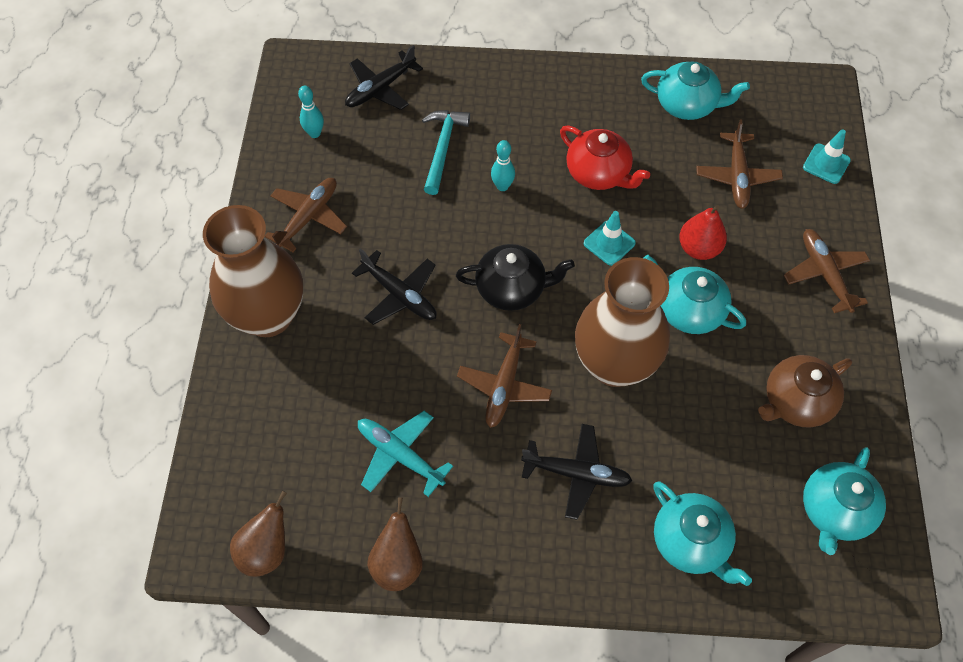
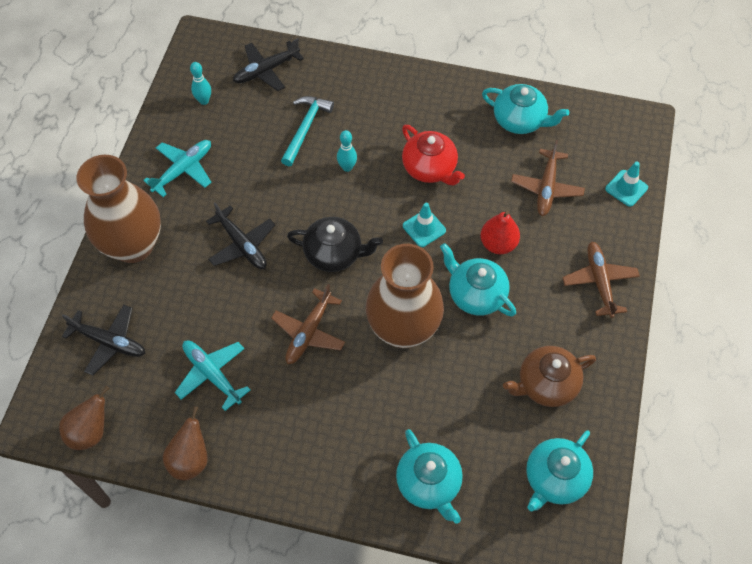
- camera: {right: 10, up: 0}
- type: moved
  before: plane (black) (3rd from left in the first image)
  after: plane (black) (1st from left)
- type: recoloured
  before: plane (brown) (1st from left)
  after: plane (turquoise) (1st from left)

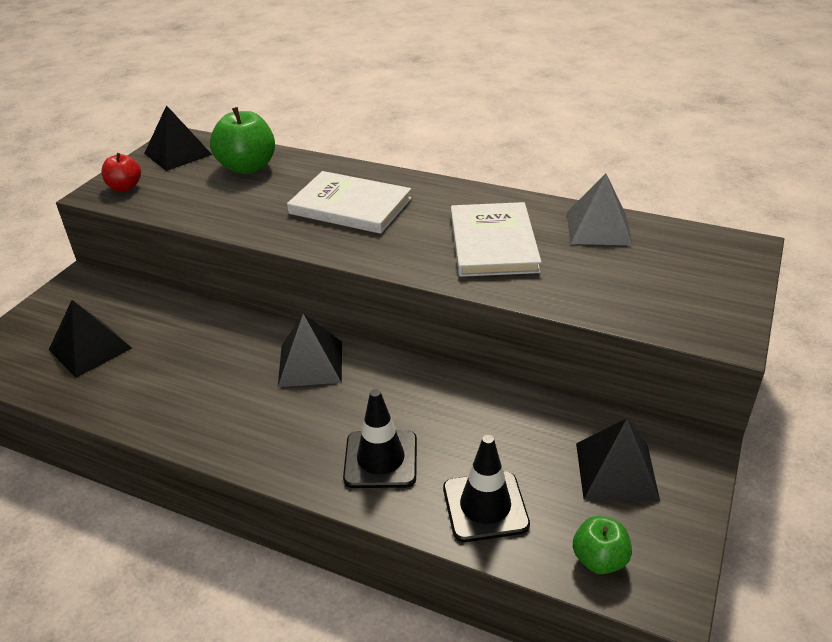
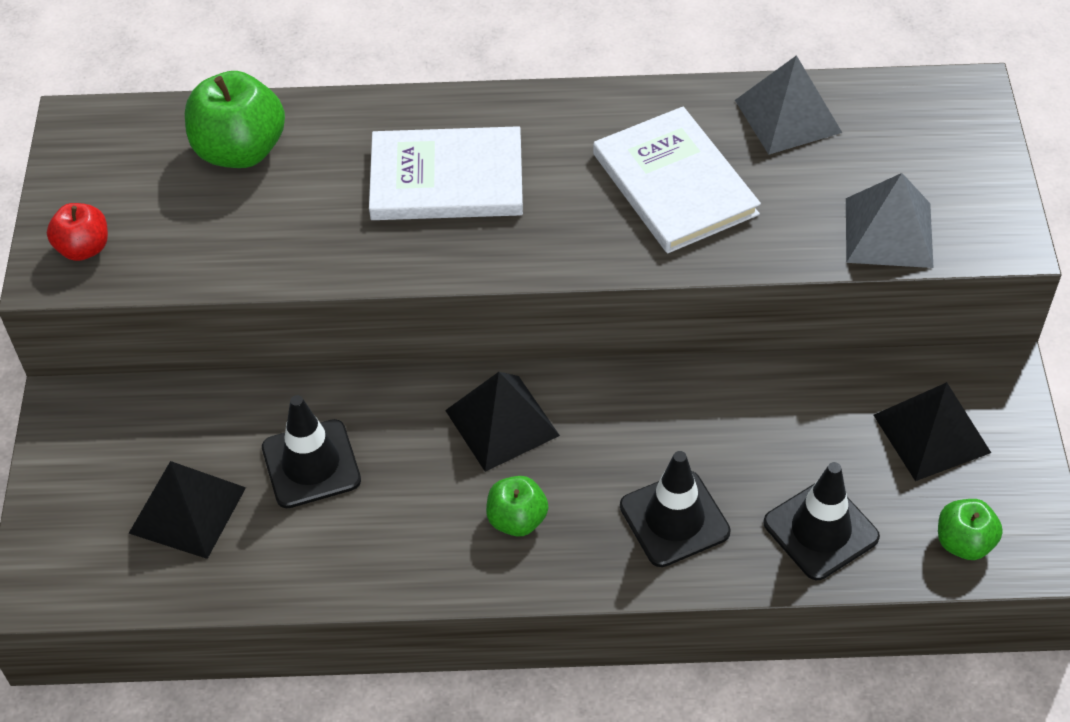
- camera: {right: -25, up: 15}
- type: removed
  before: pyramid (black) (2nd from left)
- type: added
  after: traffic cone (black) (1st from left)
- type: added
  after: apple (green) (2nd from left)
- type: added
  after: pyramid (grey) (2nd from left)

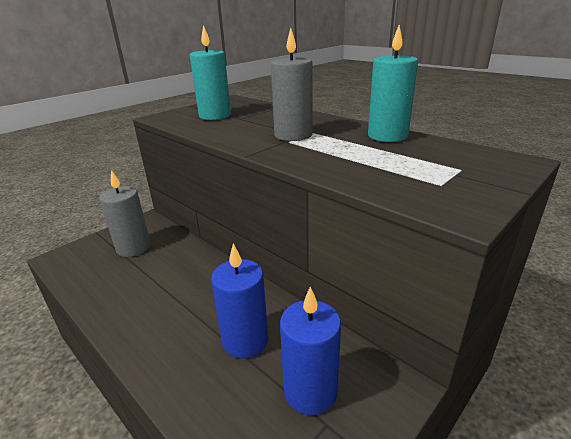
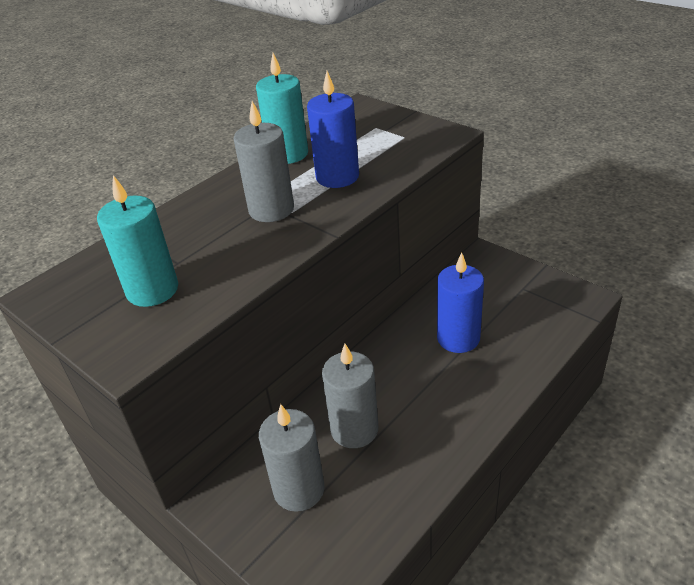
- camera: {right: -90, up: 10}
- type: added
  after: candle (grey) (3rd from left)
- type: moved
  before: candle (blue) (2nd from left in the first image)
  after: candle (blue) (1st from left)

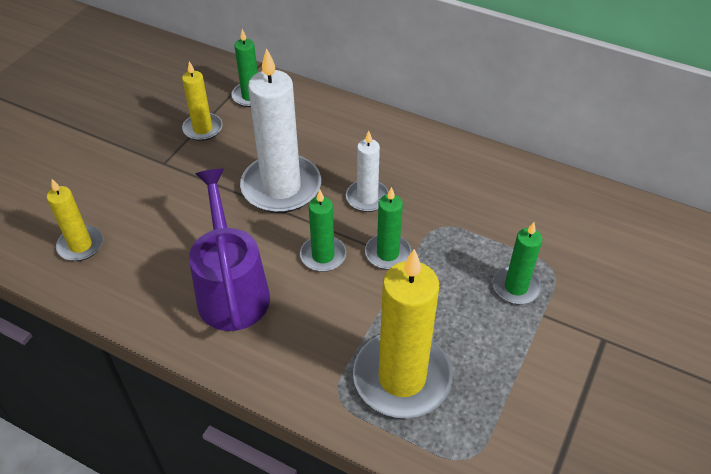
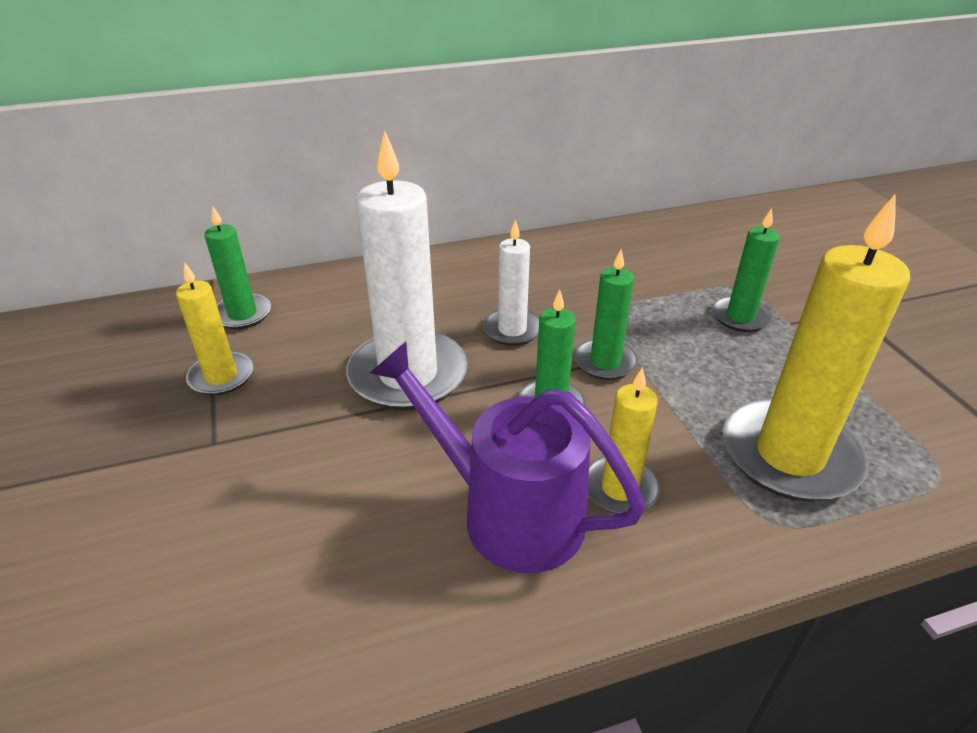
- camera: {right: -45, up: -10}
- type: moved
  before: candle (yellow) (1st from left in the first image)
  after: candle (yellow) (2nd from left)

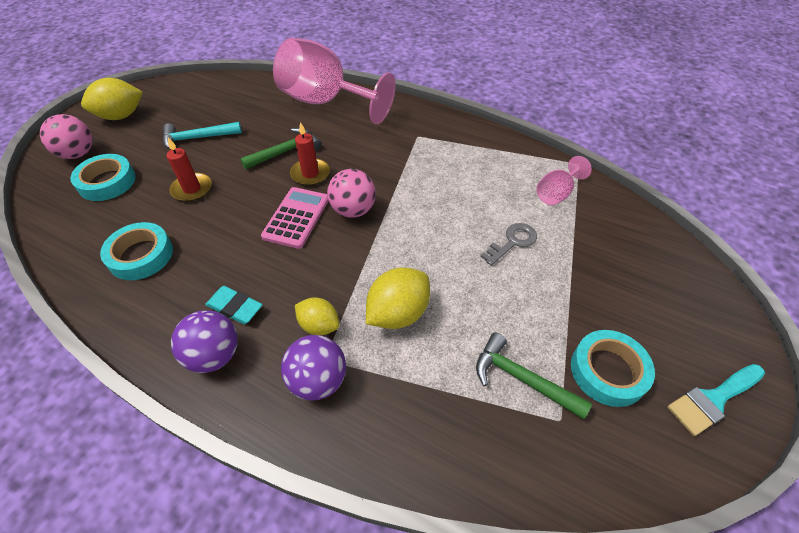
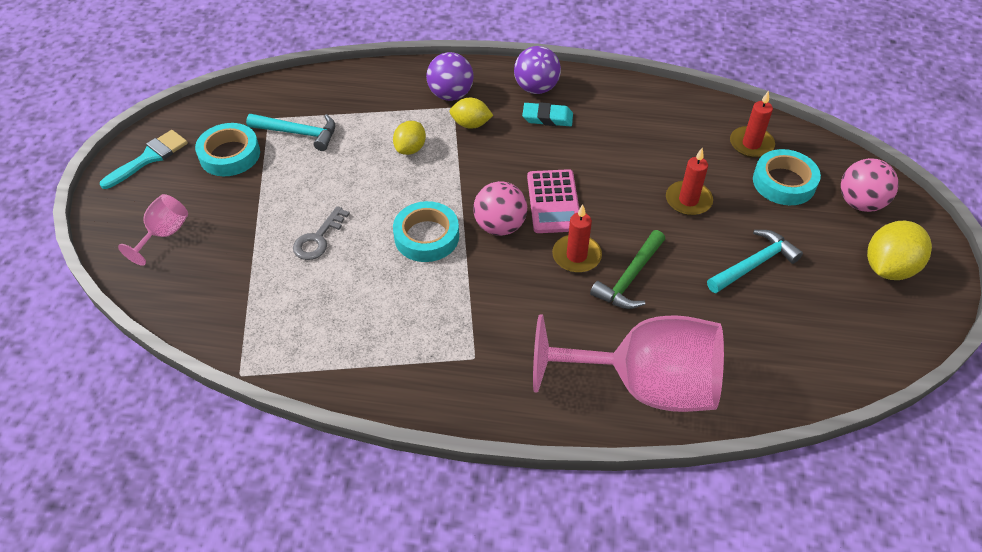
- camera: {right: 160, up: 0}
- type: added
  after: candle (red) (3rd from left)
- type: moved
  before: tape (turquoise) (2nd from left)
- type: moved
  before: goblet (pink) (2nd from left in the first image)
  after: goblet (pink) (1st from left)
- type: recoloured
  before: hammer (green) (2nd from left)
  after: hammer (turquoise) (1st from left)
- type: resized
  before: lemon (yellow) (3rd from left in the first image)
  scale: 0.63

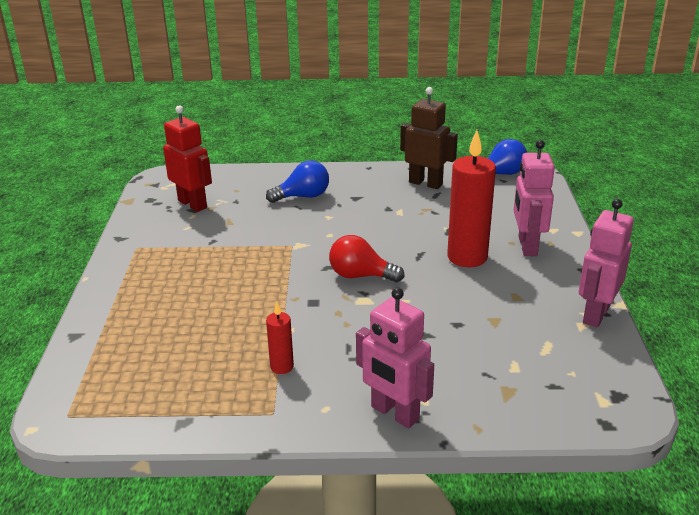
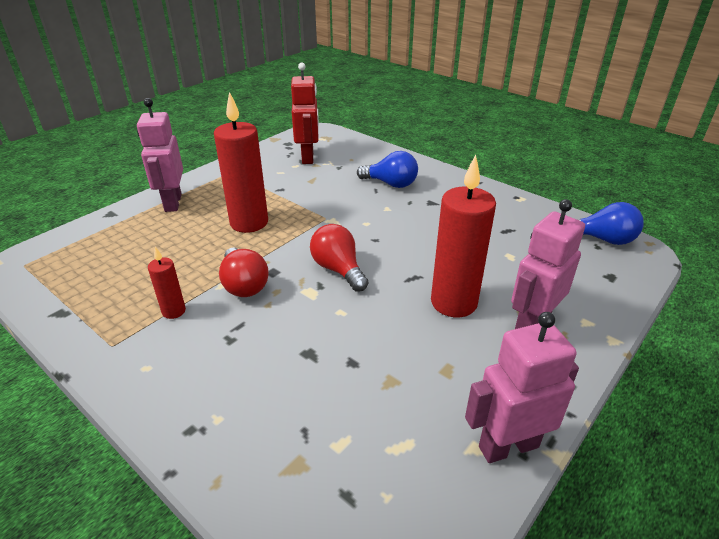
- camera: {right: 40, up: 5}
- type: removed
  before: robot (brown)
- type: added
  after: candle (red) (2nd from left)
- type: added
  after: light bulb (red) (1st from left)
- type: moved
  before: robot (pink) (1st from left)

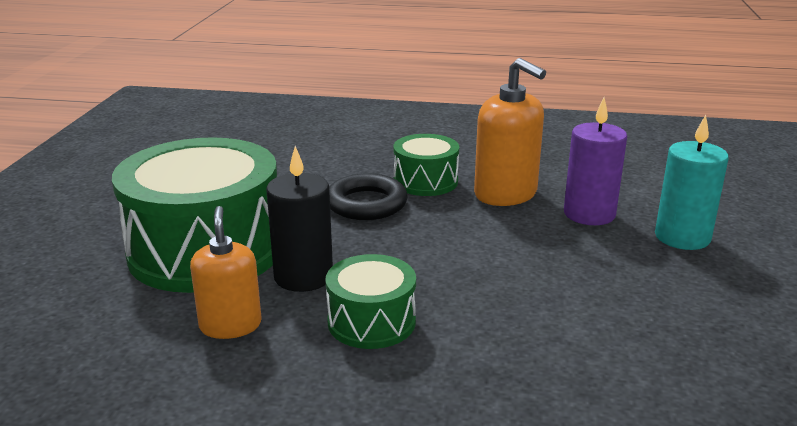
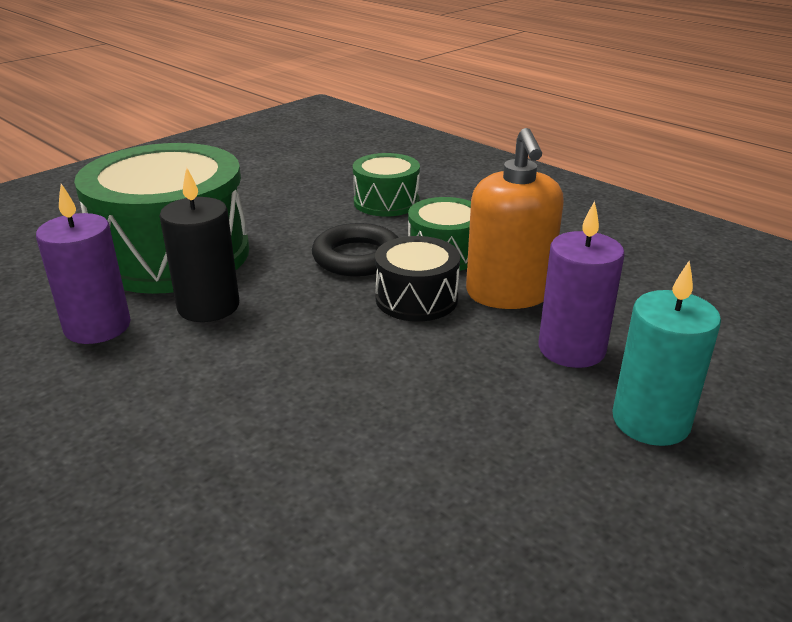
- camera: {right: 35, up: 5}
- type: added
  after: drum (black)
- type: moved
  before: drum (green) (2nd from left)
- type: replaced
  before: soap dispenser (orange) (1st from left)
  after: candle (purple) (1st from left)

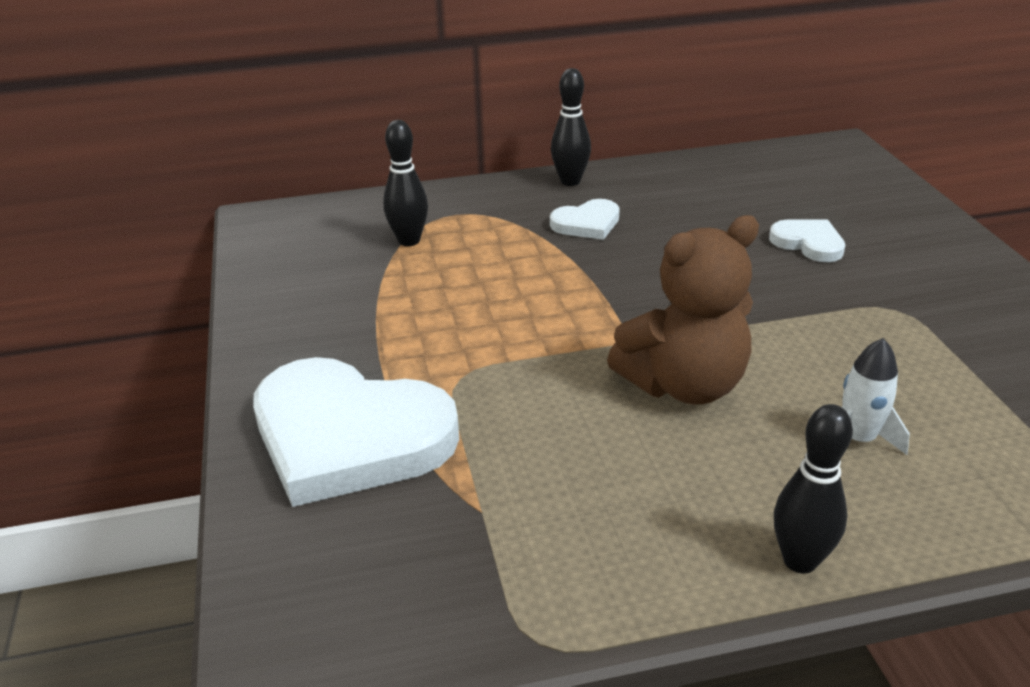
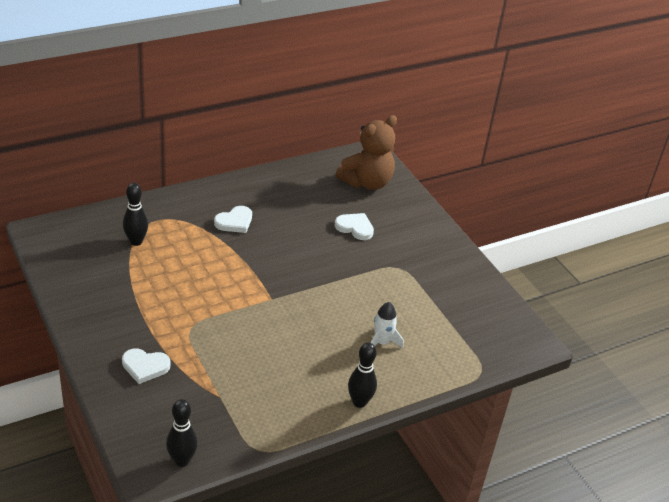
- camera: {right: -20, up: 5}
- type: moved
  before: bowling pin (black) (2nd from left)
- type: moved
  before: teddy bear (brown)
- type: resized
  before: heart (white) (1st from left)
  scale: 0.46

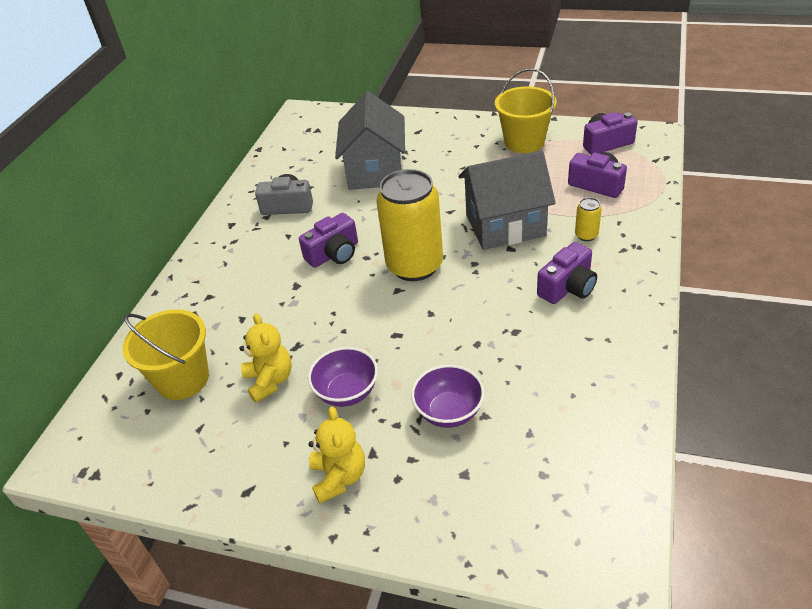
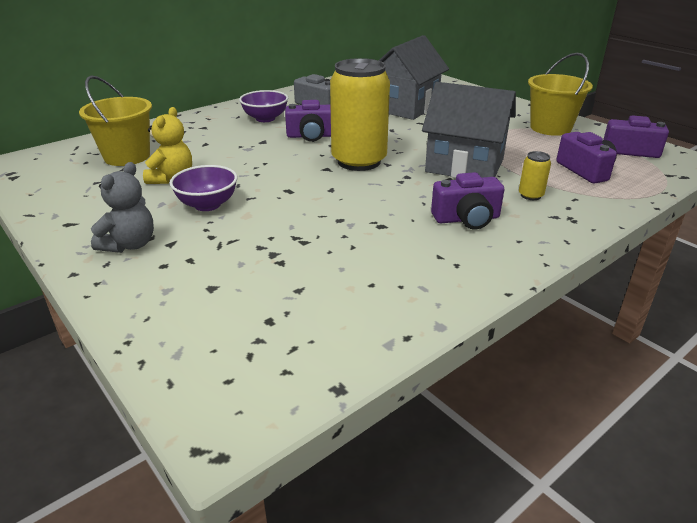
- camera: {right: 30, up: -10}
- type: moved
  before: bowl (purple) (2nd from left)
- type: recoloured
  before: teddy bear (yellow) (2nd from left)
  after: teddy bear (grey)

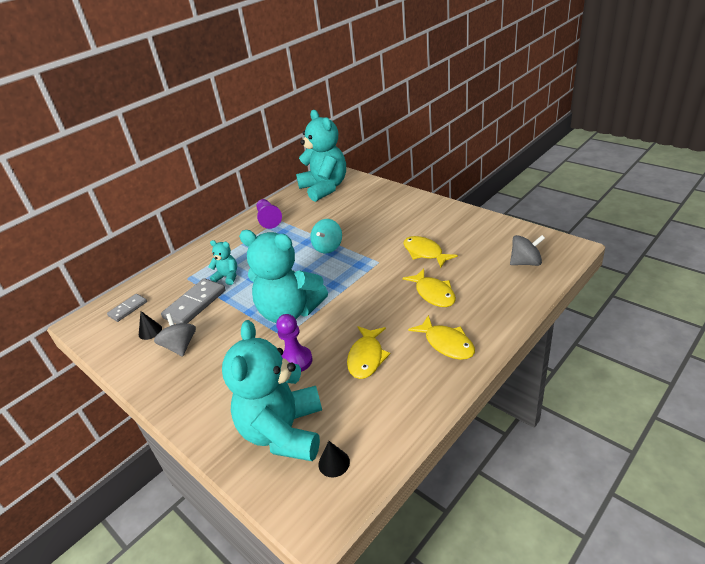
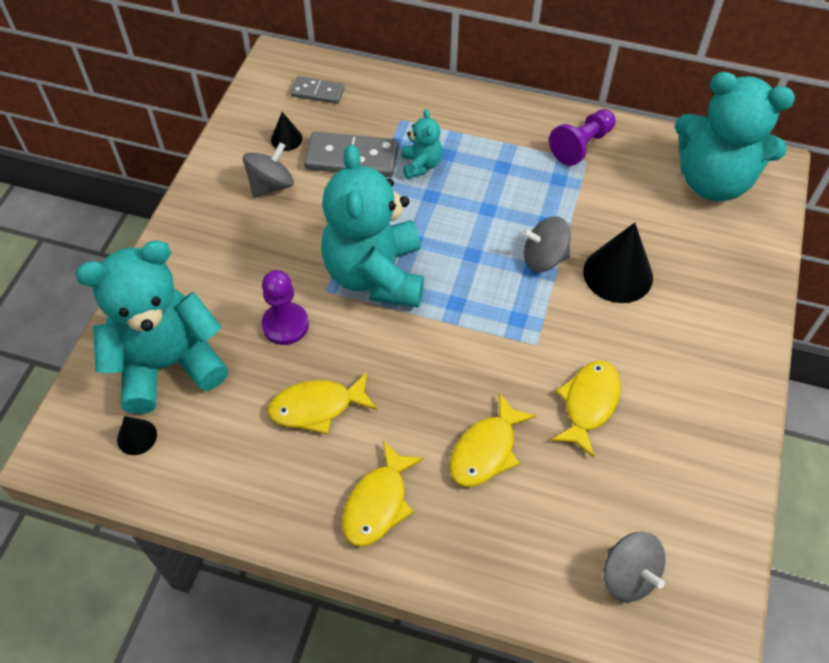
- camera: {right: 60, up: 20}
- type: added
  after: cone (black) (3rd from left)
- type: recoloured
  before: spinning top (turquoise)
  after: spinning top (grey) (2nd from left)
- type: turned
  before: teddy bear (turquoise) (4th from left)
  turn: 75

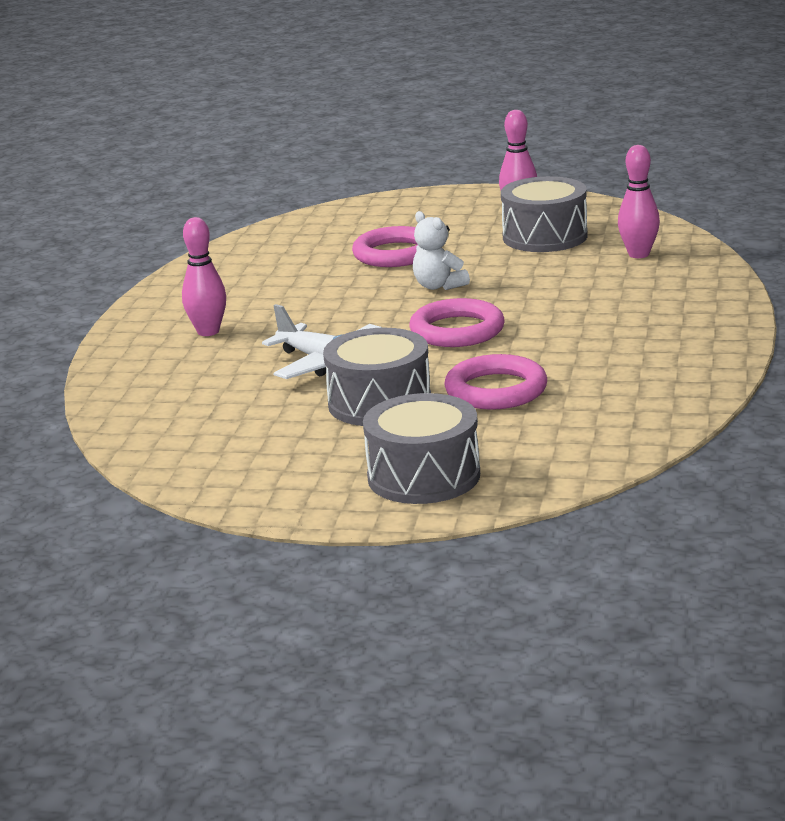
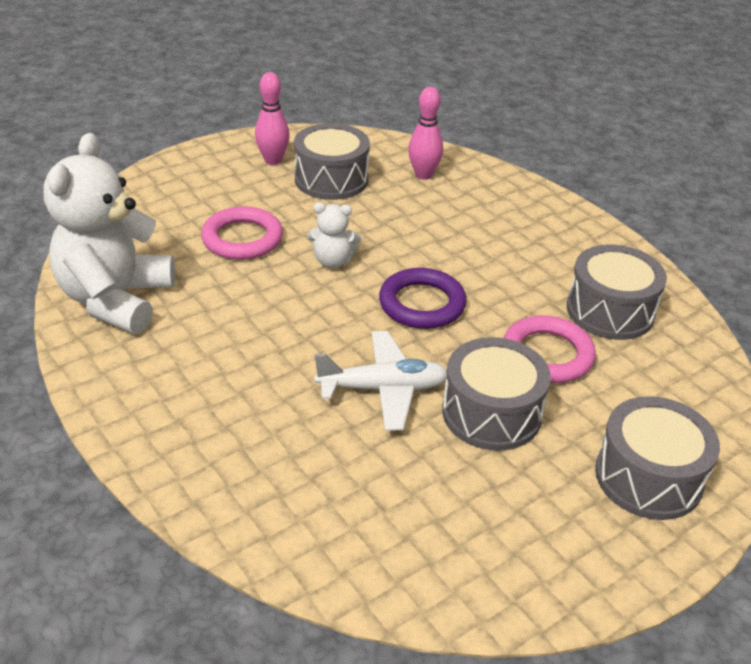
- camera: {right: -50, up: 15}
- type: removed
  before: bowling pin (pink) (1st from left)
- type: added
  after: teddy bear (white) (1st from left)
- type: added
  after: drum (grey) (3rd from left)
- type: recoloured
  before: ring (pink) (2nd from left)
  after: ring (purple)

